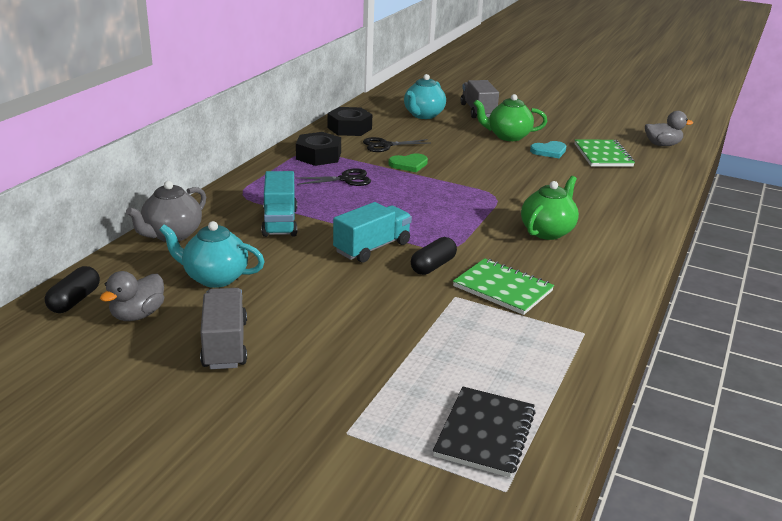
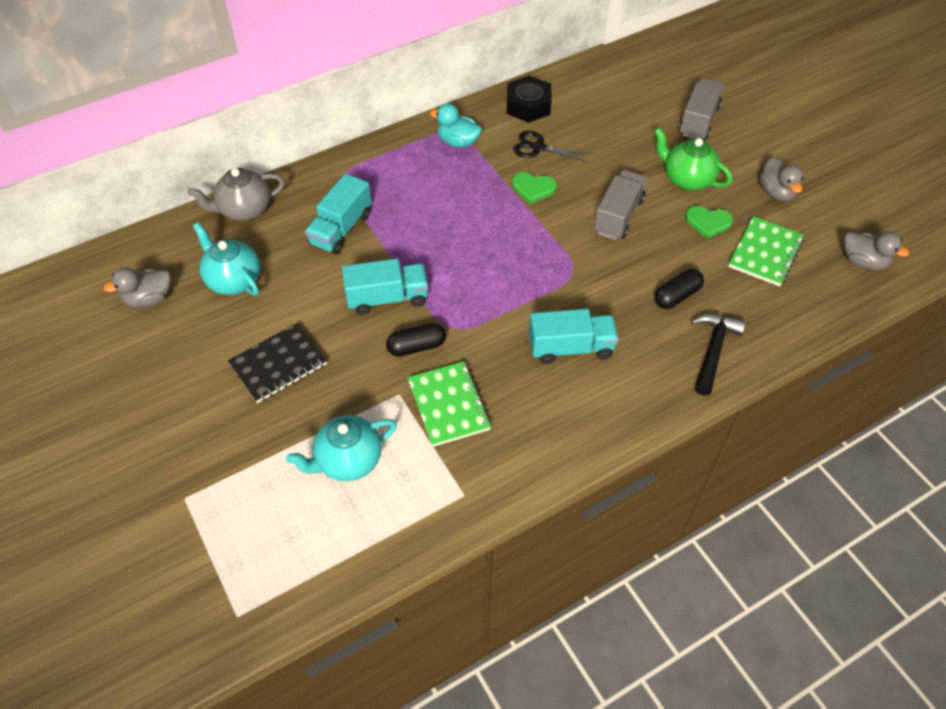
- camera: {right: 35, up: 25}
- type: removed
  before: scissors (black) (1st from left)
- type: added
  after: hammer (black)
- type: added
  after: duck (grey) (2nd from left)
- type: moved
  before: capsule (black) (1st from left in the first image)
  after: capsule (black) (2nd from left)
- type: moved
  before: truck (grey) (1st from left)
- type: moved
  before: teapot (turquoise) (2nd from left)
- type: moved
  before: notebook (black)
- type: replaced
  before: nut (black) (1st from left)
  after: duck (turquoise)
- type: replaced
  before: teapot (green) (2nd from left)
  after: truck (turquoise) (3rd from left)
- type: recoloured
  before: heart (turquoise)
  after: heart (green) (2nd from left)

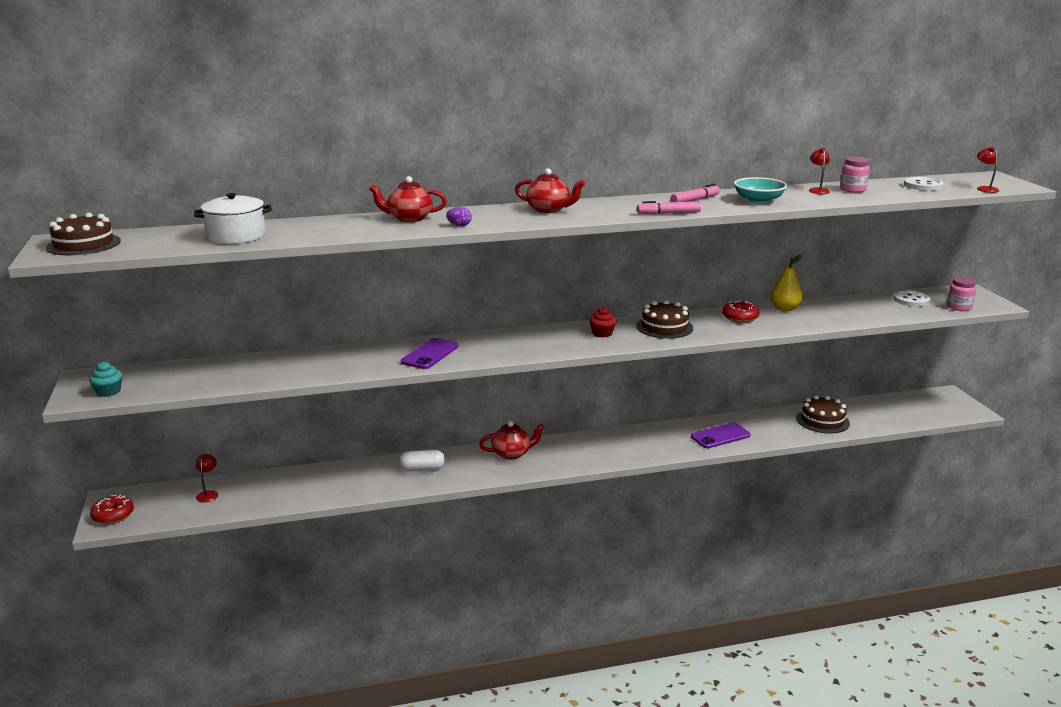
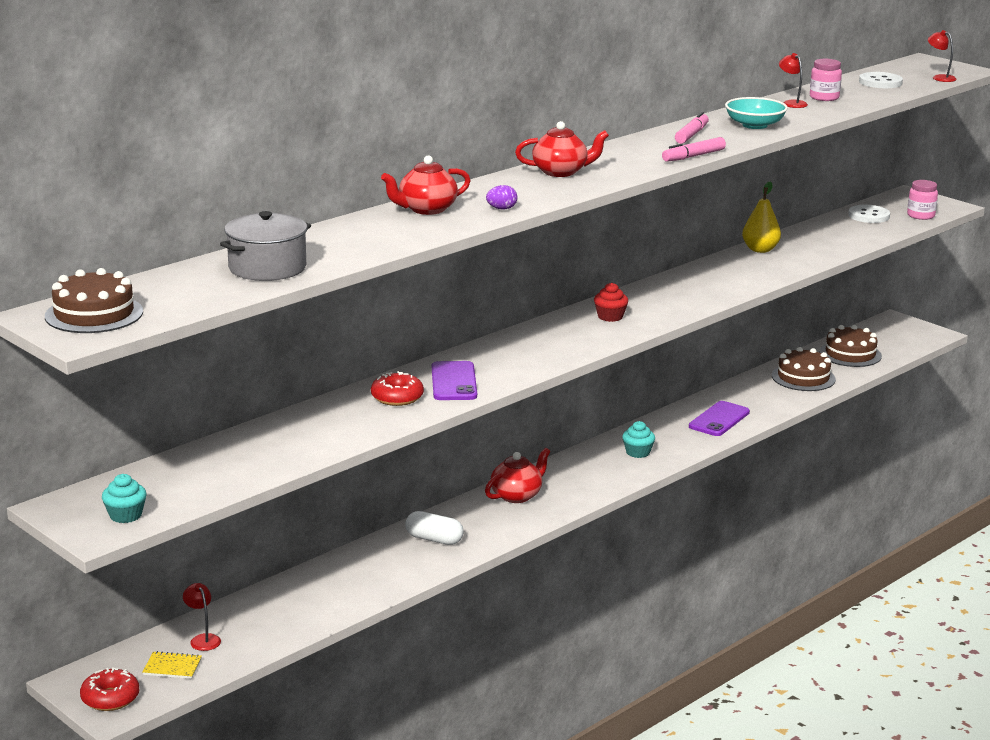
- camera: {right: -30, up: 0}
- type: added
  after: notebook (yellow)
- type: added
  after: cupcake (turquoise) (2nd from left)
- type: moved
  before: cake (brown) (2nd from left in the first image)
  after: cake (brown) (3rd from left)
- type: moved
  before: donut (red) (2nd from left)
- type: recoloured
  before: pot (white)
  after: pot (grey)
- type: turned
  before: capsule (white)
  turn: 60

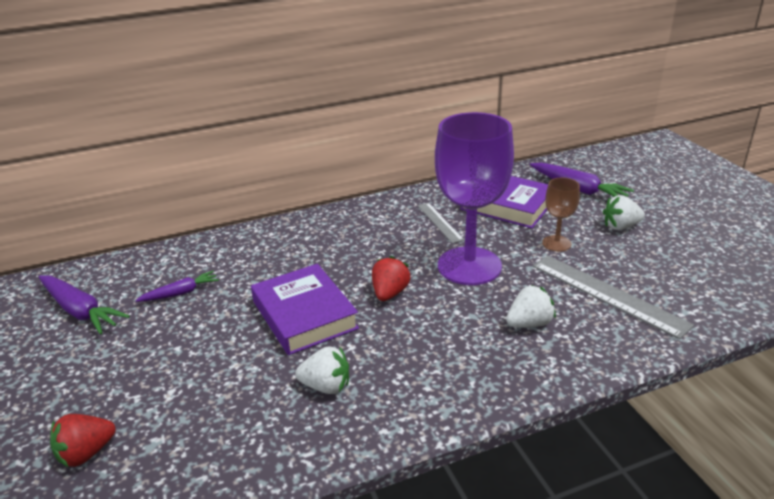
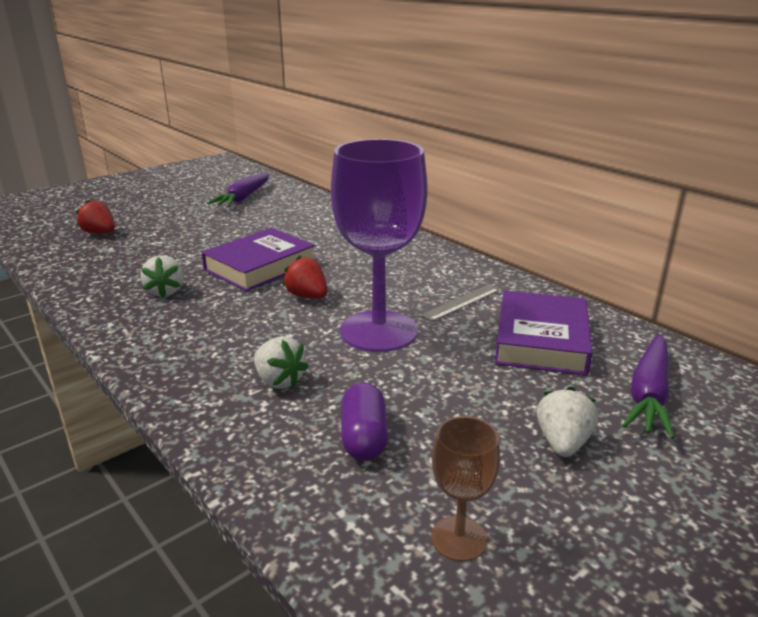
- camera: {right: 70, up: -5}
- type: removed
  before: carrot (purple) (2nd from left)
- type: moved
  before: goblet (brown)
- type: replaced
  before: ruler (grey) (2nd from left)
  after: capsule (purple)
- type: turned
  before: strawberry (red) (2nd from left)
  turn: -135
- type: turned
  before: strawberry (white) (3rd from left)
  turn: 45

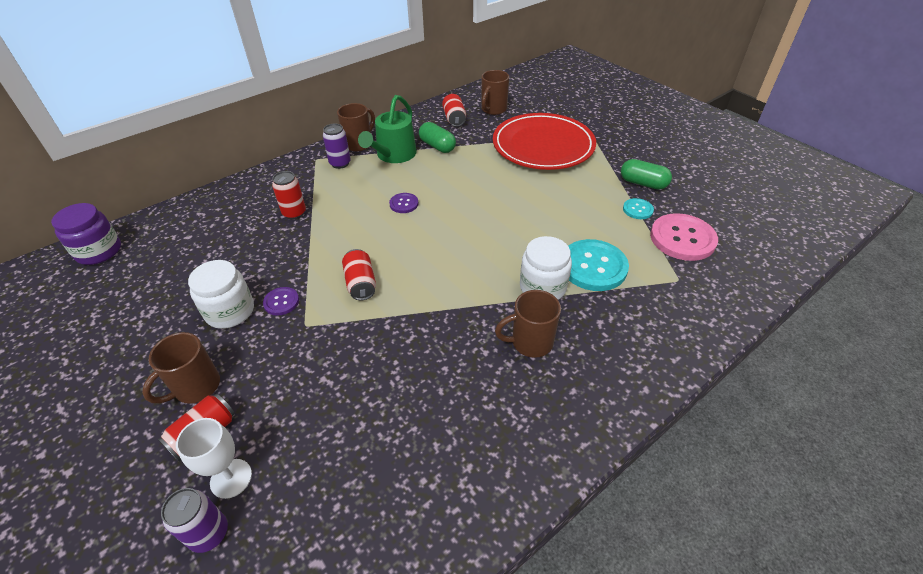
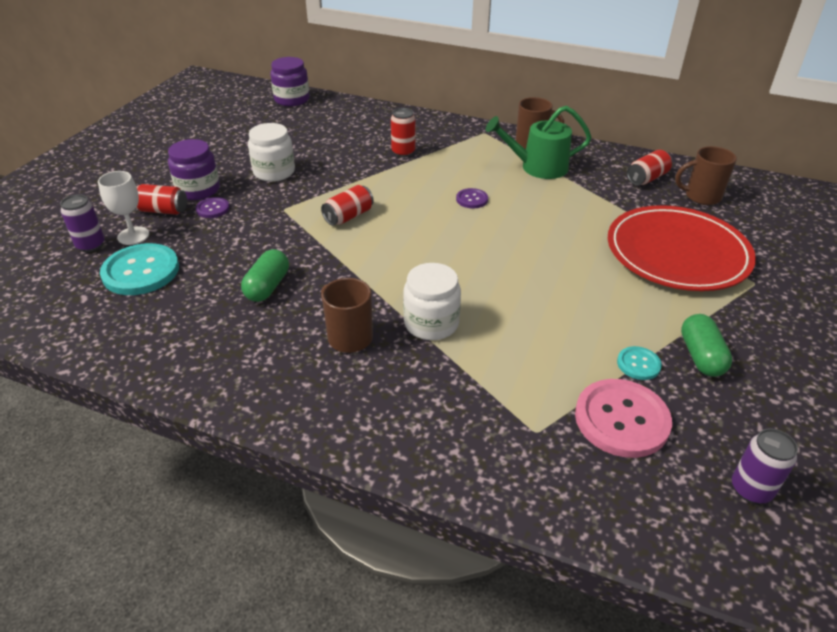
- camera: {right: 60, up: -5}
- type: moved
  before: button (purple) (1st from left)
- type: moved
  before: can (purple) (2nd from left)
- type: moved
  before: capsule (green) (1st from left)
- type: moved
  before: button (turquoise) (1st from left)
- type: replaced
  before: mug (brown) (1st from left)
  after: jar (purple) (1st from left)

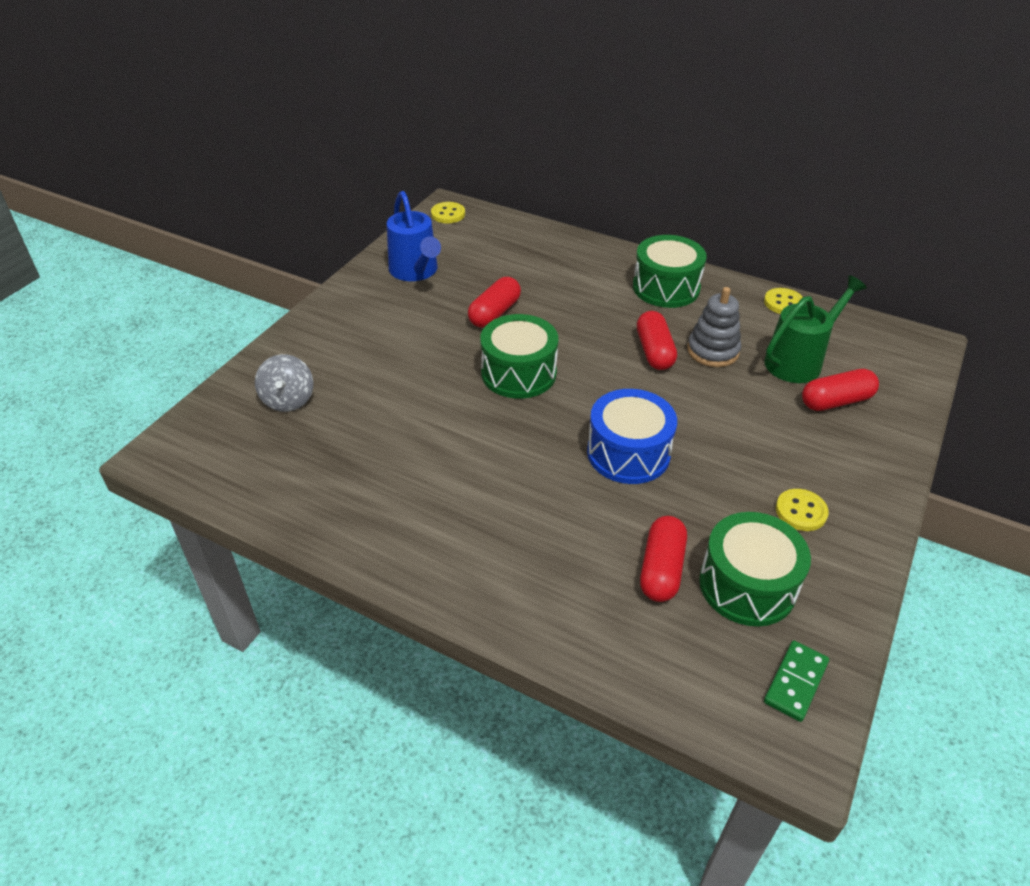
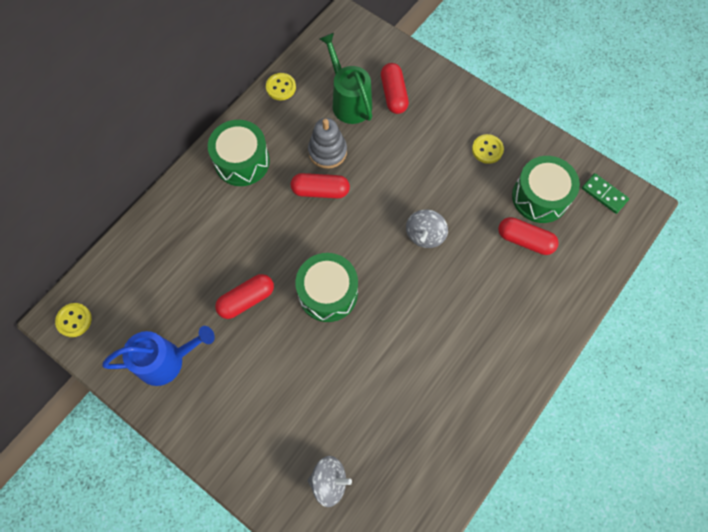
- camera: {right: -80, up: 25}
- type: replaced
  before: drum (blue)
  after: spinning top (grey) (2nd from left)
- type: turned
  before: capsule (red) (1st from left)
  turn: -75

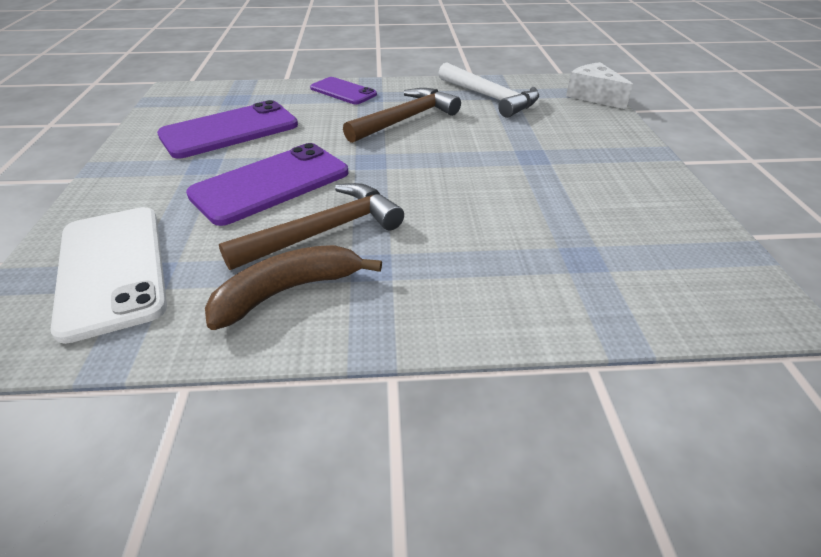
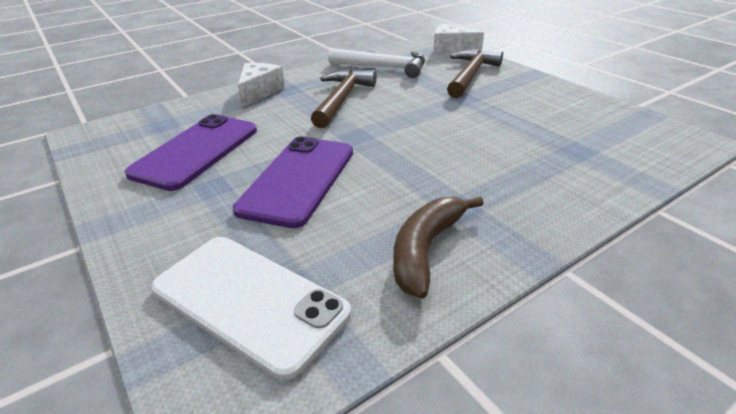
- camera: {right: -30, up: -5}
- type: moved
  before: hammer (brown) (1st from left in the first image)
  after: hammer (brown) (2nd from left)
- type: replaced
  before: phone (purple) (3rd from left)
  after: cheese (white) (1st from left)

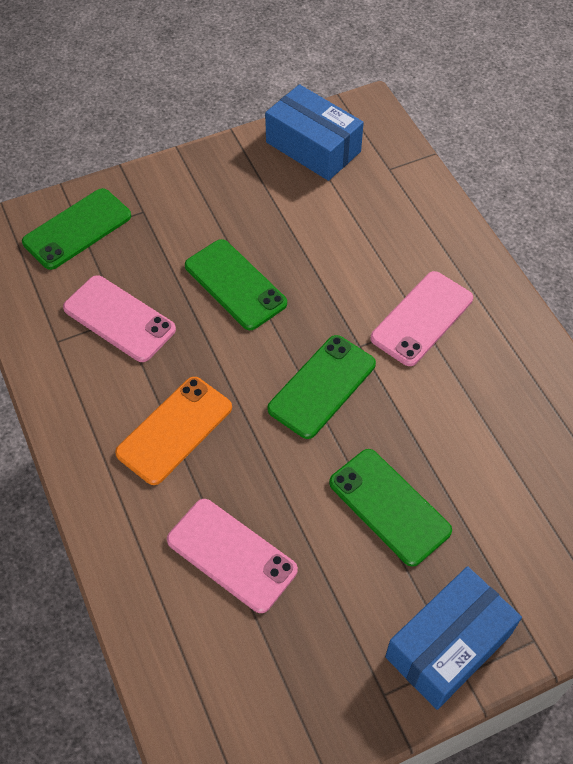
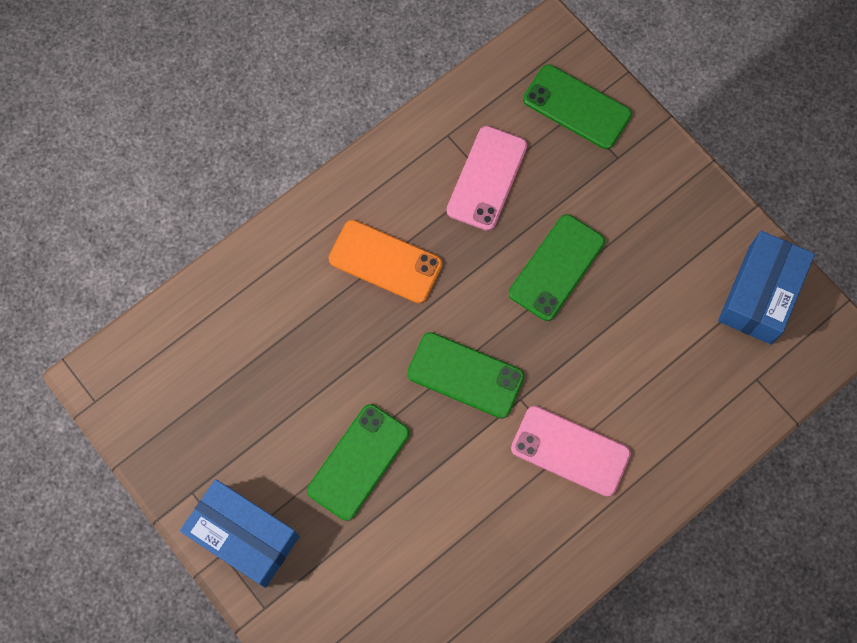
- camera: {right: 75, up: 15}
- type: removed
  before: phone (pink) (2nd from left)

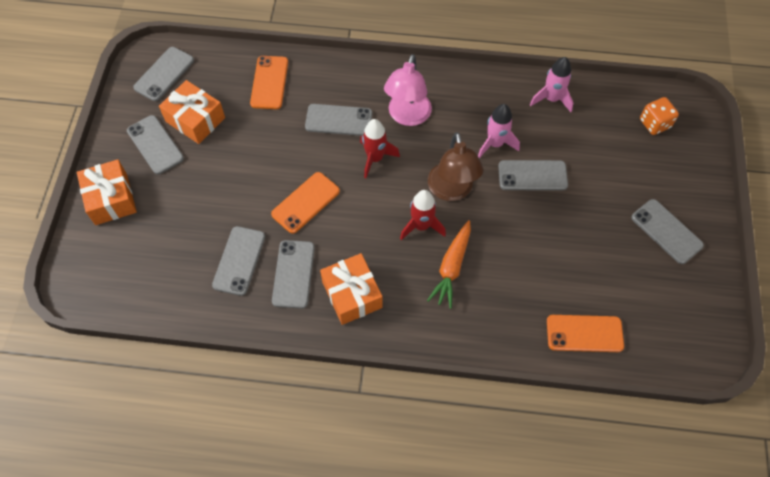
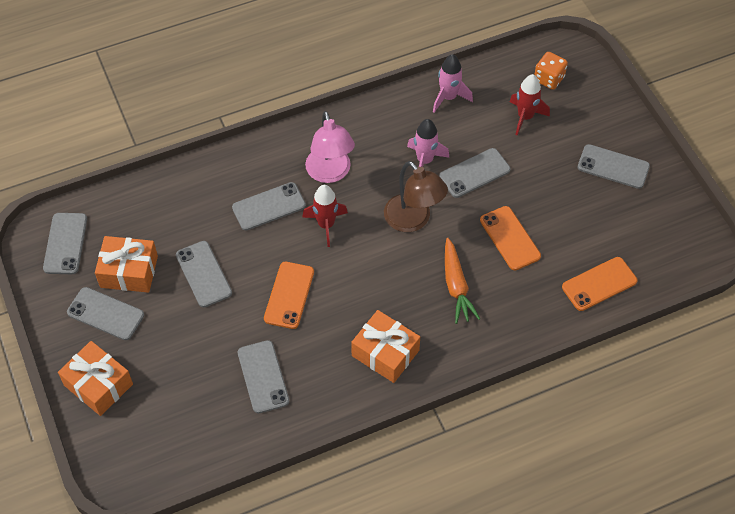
- camera: {right: -30, up: -5}
- type: moved
  before: phone (orange) (1st from left in the first image)
  after: phone (orange) (2nd from left)
- type: moved
  before: phone (grey) (4th from left in the first image)
  after: phone (grey) (3rd from left)
- type: moved
  before: rocket (red) (2nd from left)

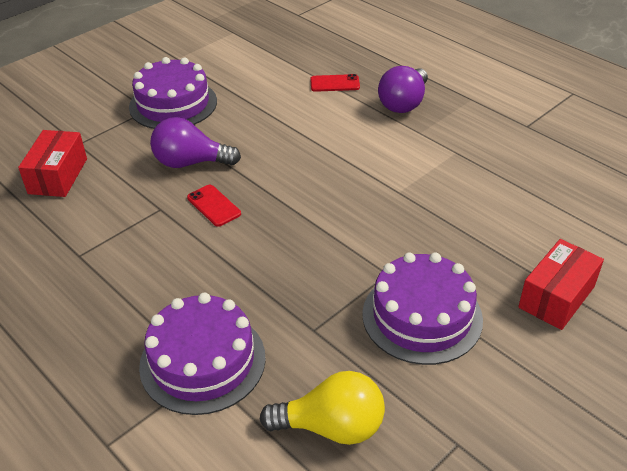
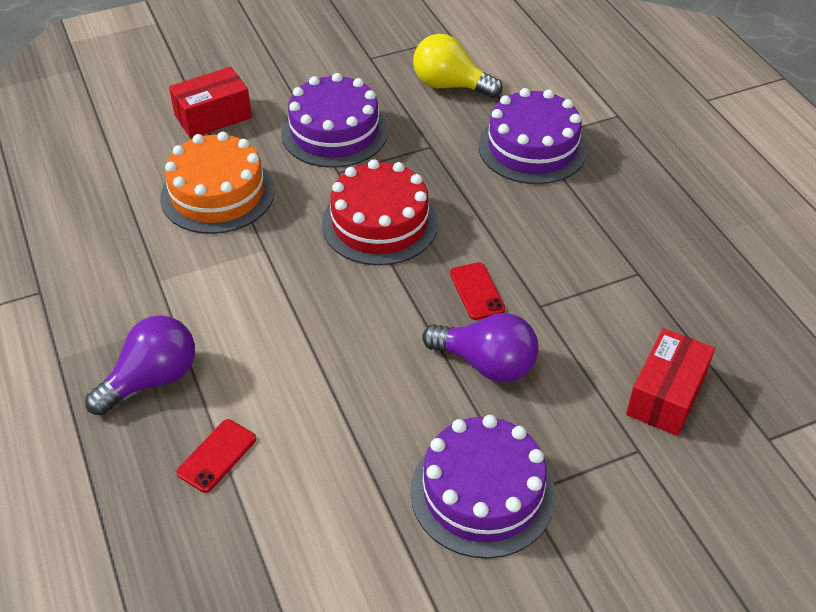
- camera: {right: -160, up: 5}
- type: added
  after: cake (orange)
- type: added
  after: cake (red)
- type: turned
  before: phone (red) (2nd from left in the first image)
  turn: -75

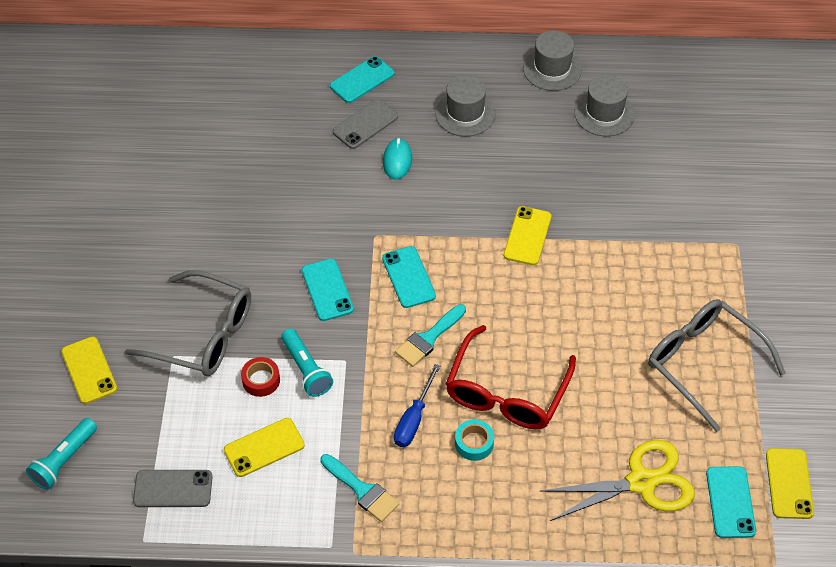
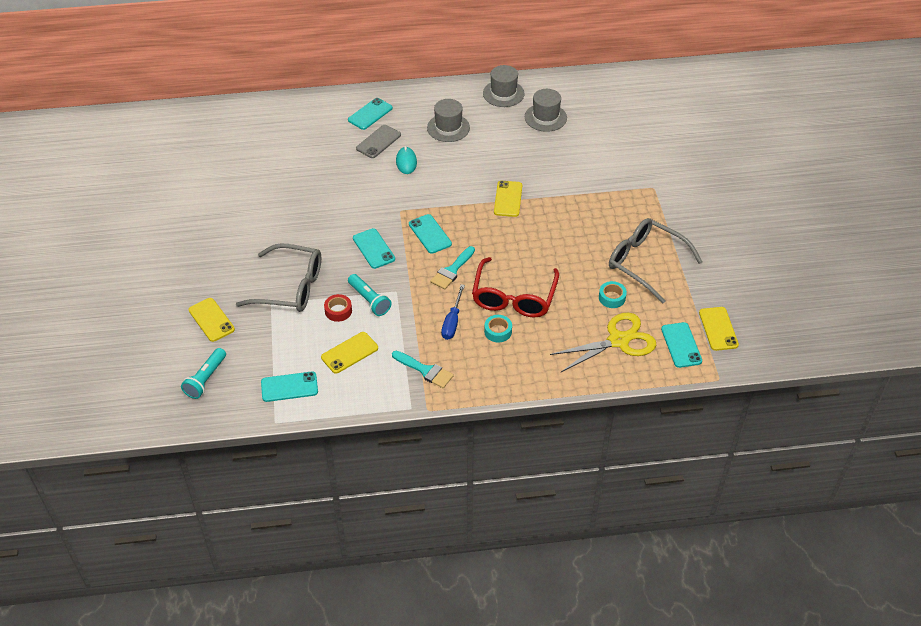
- camera: {right: -10, up: -5}
- type: added
  after: tape (turquoise) (2nd from left)
- type: recoloured
  before: phone (grey) (1st from left)
  after: phone (turquoise) (1st from left)

